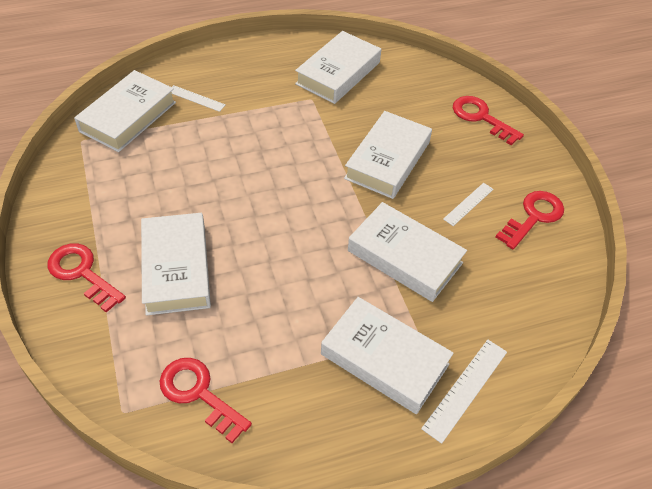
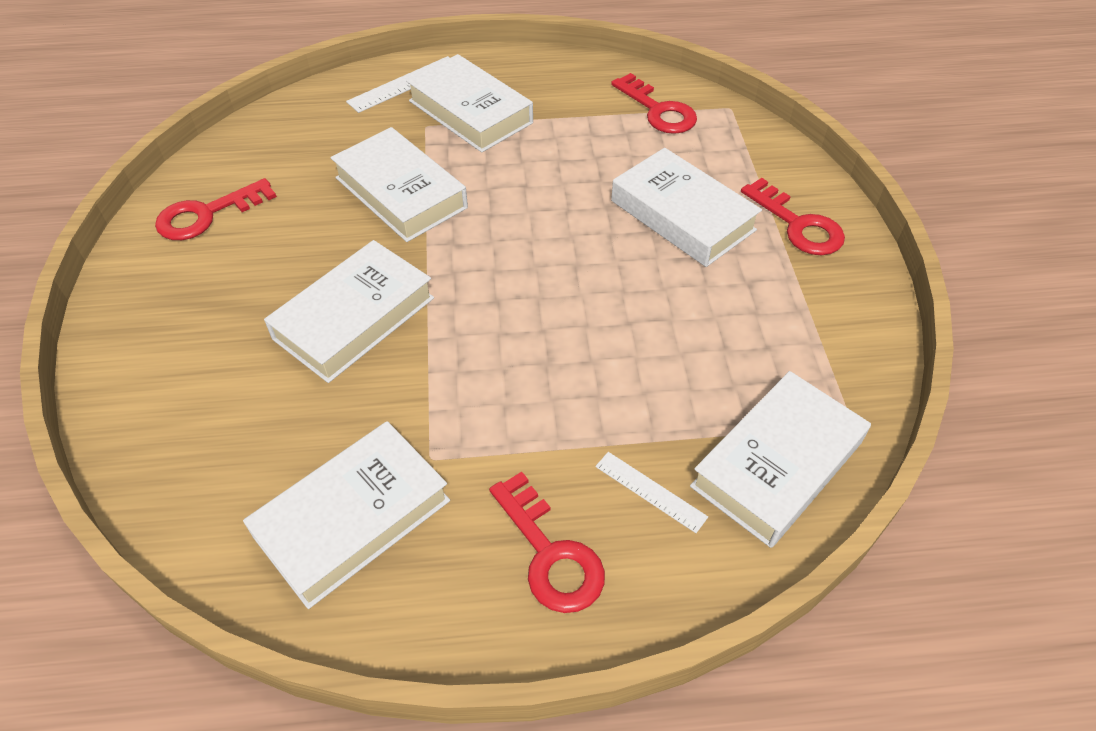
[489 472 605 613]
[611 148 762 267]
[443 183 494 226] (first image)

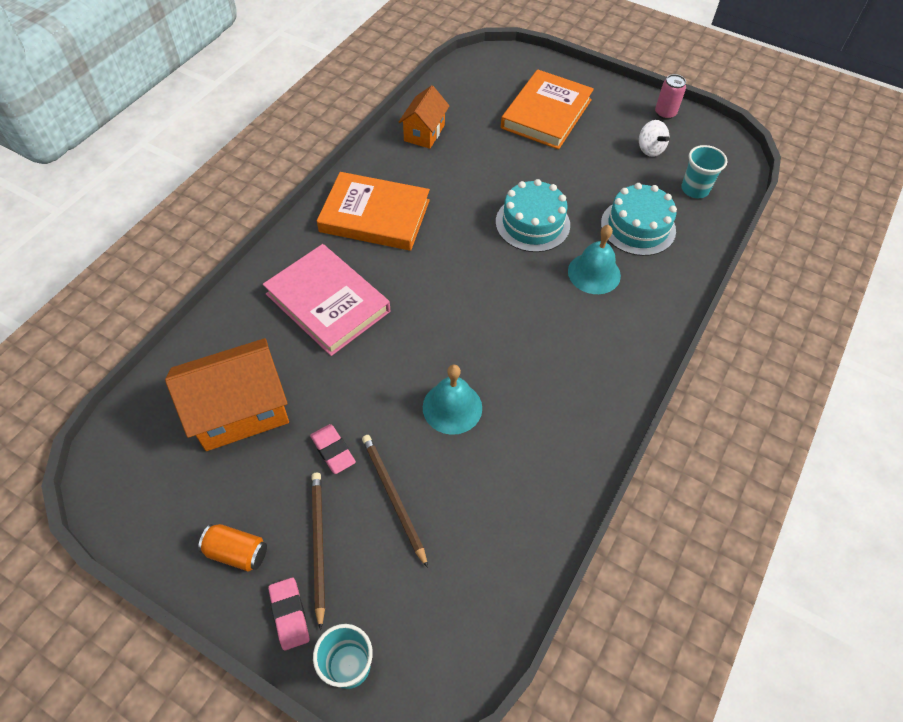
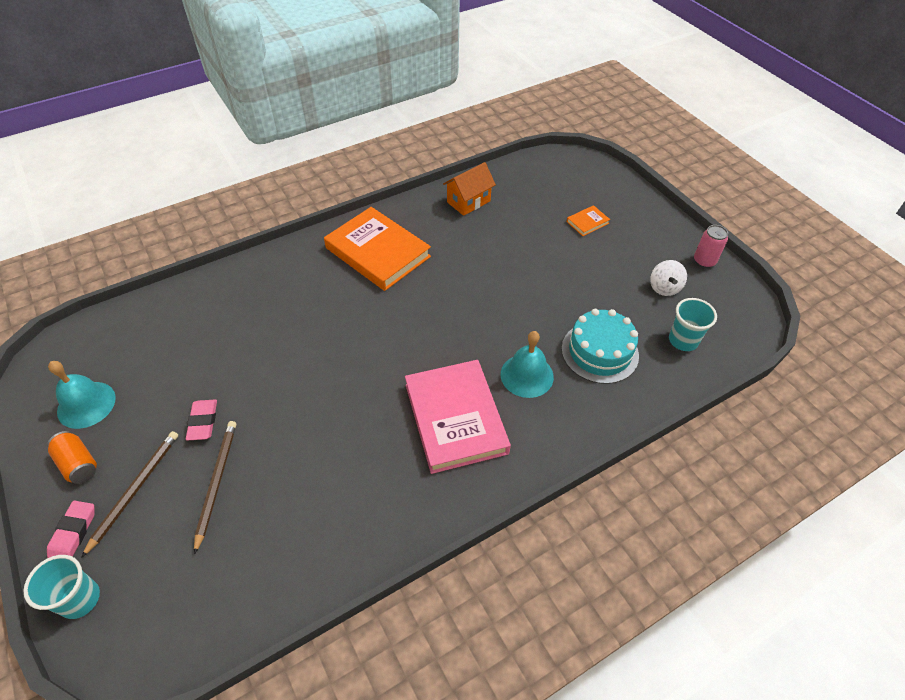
[48 361 116 429]
[405 360 511 474]
[567 205 610 236]
[165 338 289 451] (first image)
[496 179 570 252] (first image)

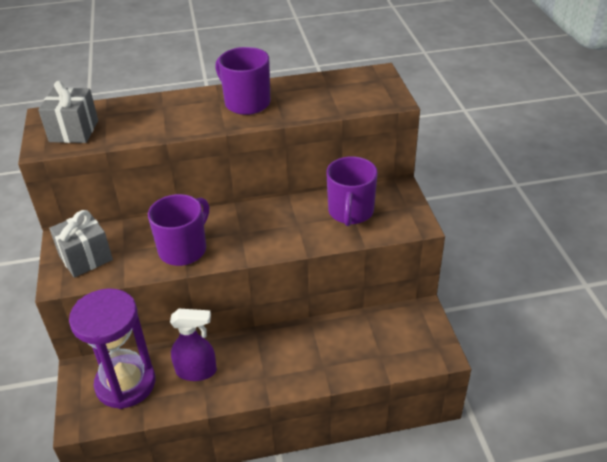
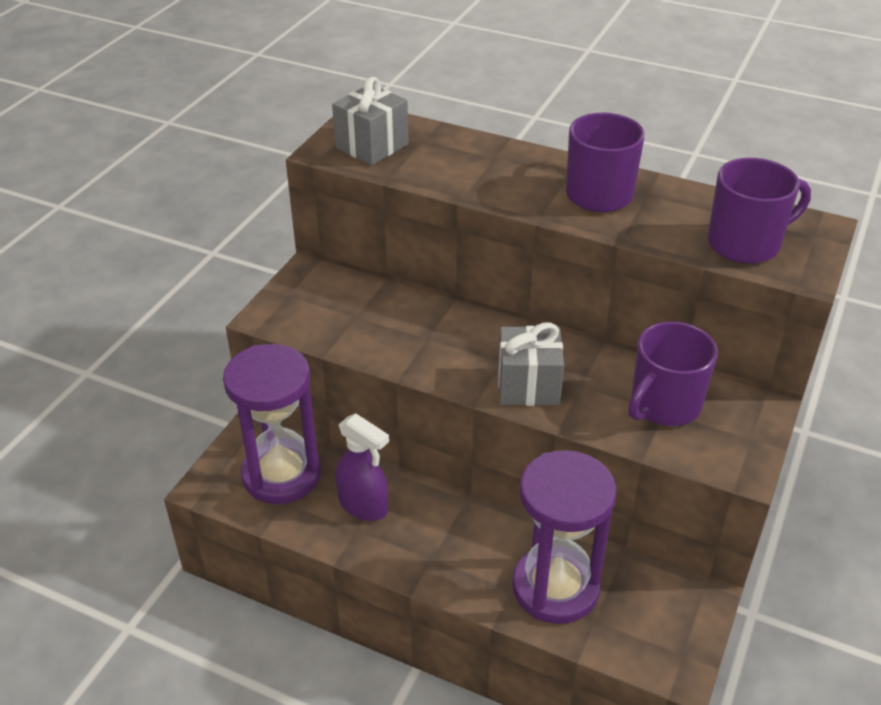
[498 322 564 406]
[512 450 617 624]
[708 158 811 264]

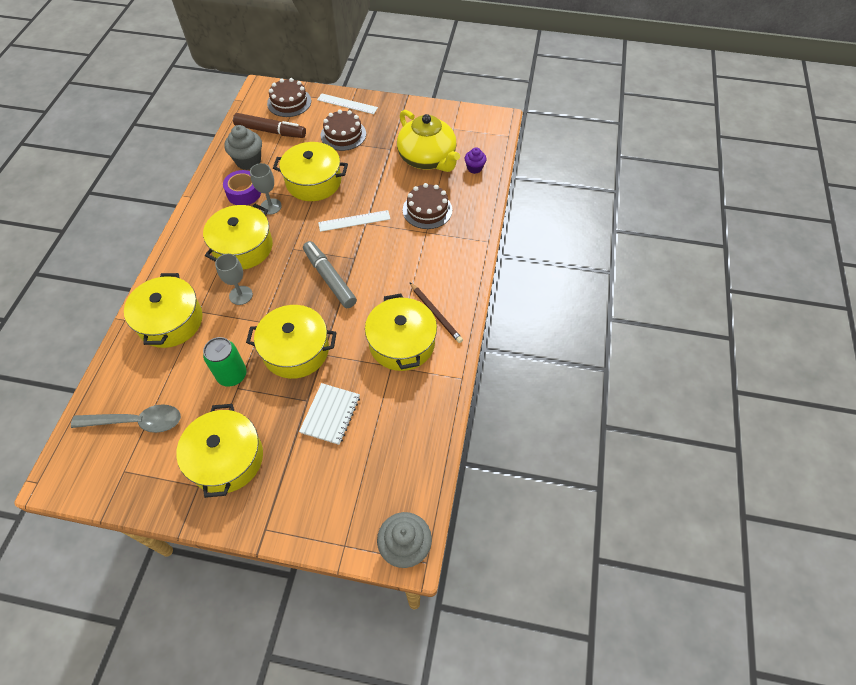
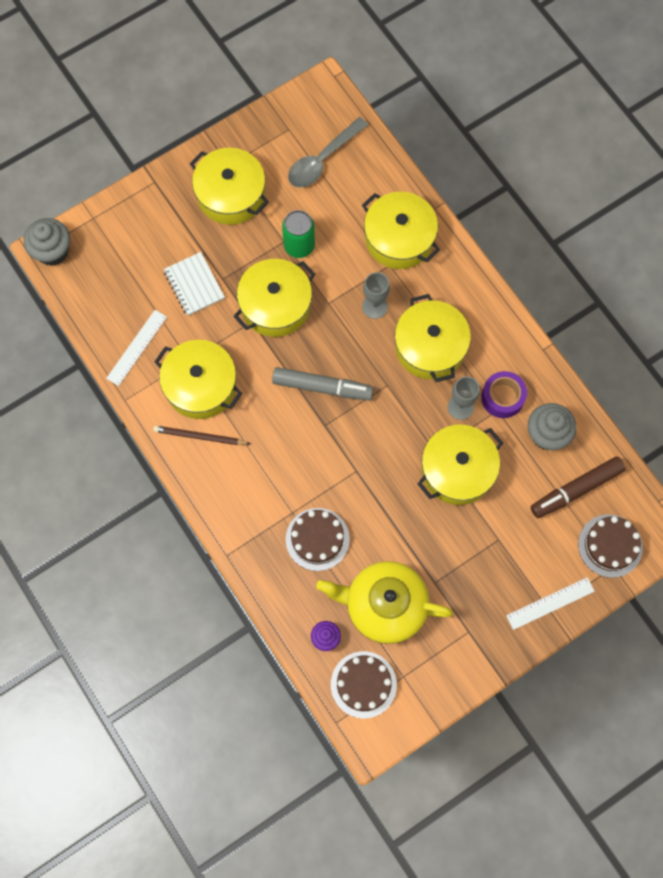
[106 310 167 386]
[331 651 397 719]

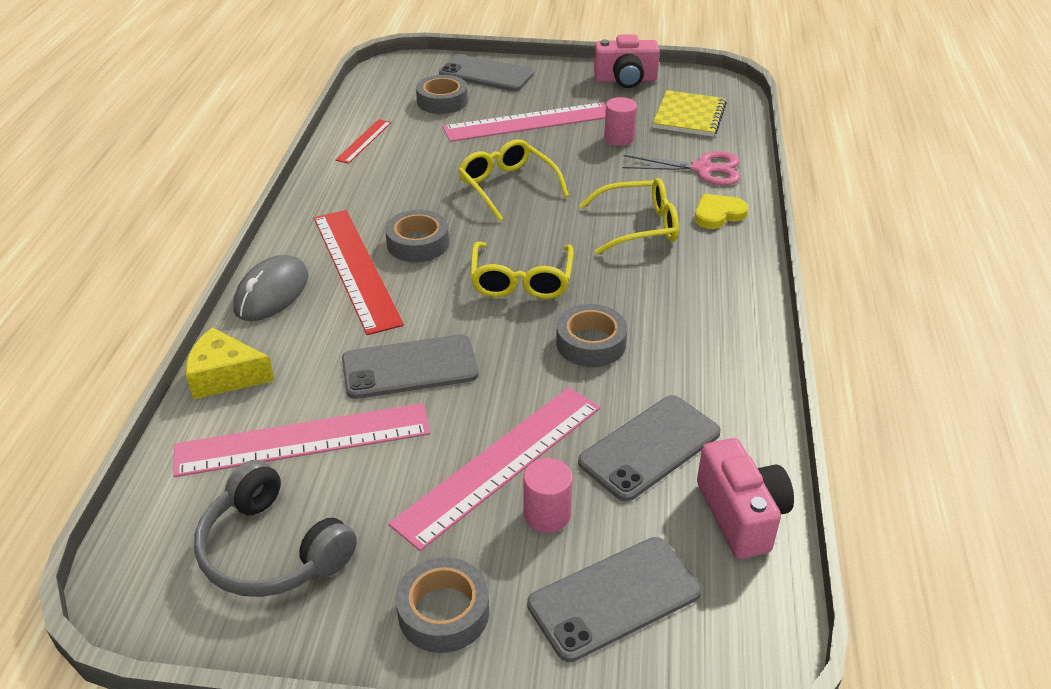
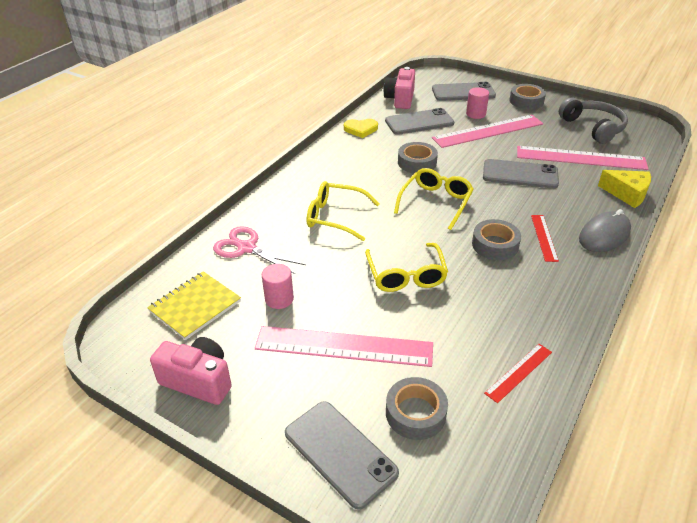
[344 119 378 138]
[531 215 559 262]

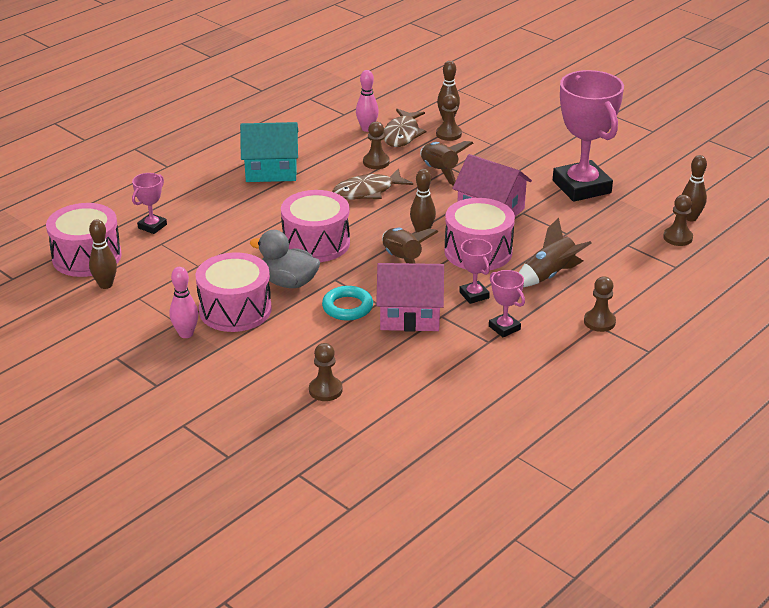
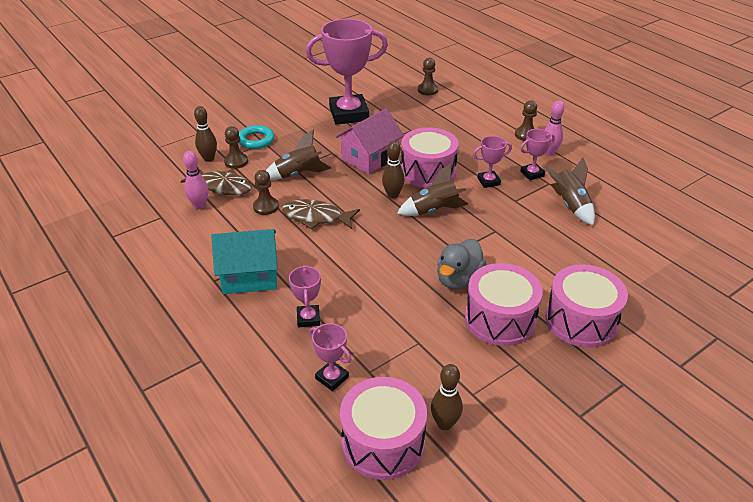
[211 229 278 294]
[239 125 274 149]
[282 199 360 229]
[289 265 321 327]
[544 100 565 156]
[545 157 595 225]
[545 264 628 348]
[309 343 343 401] (first image)
[376 263 444 332] (first image)
[682 155 707 221] (first image)

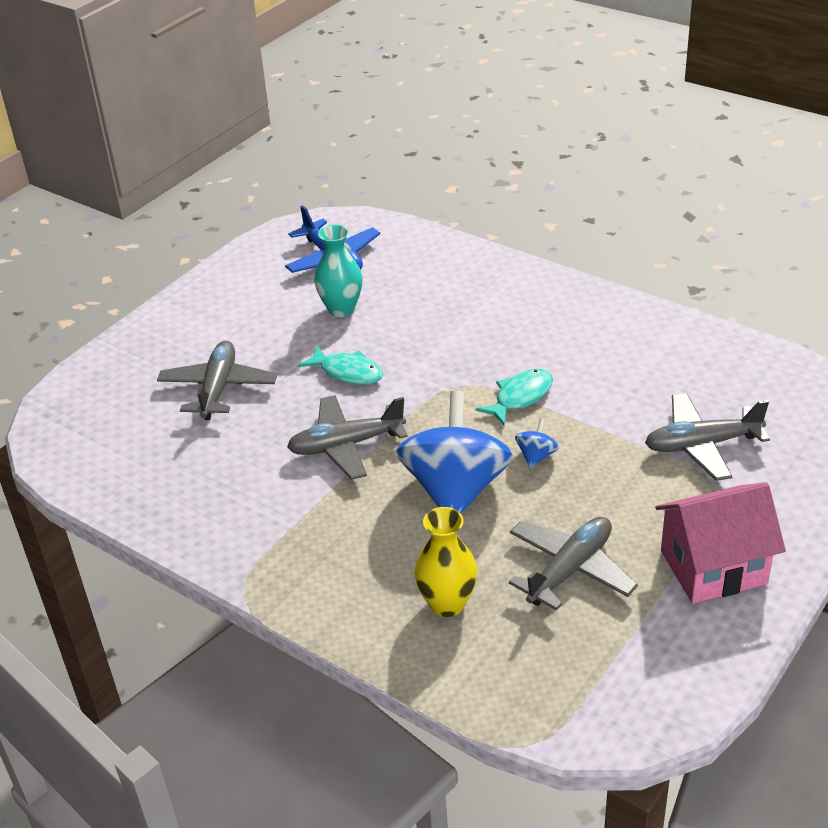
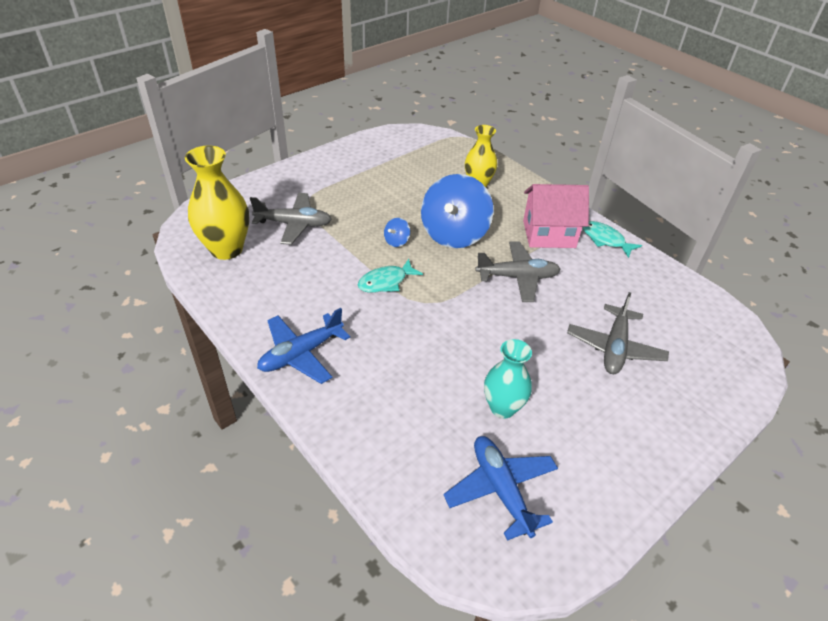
[185 146 249 260]
[257 308 350 384]
[523 184 589 248]
[582 221 642 258]
[509 517 638 611] (first image)

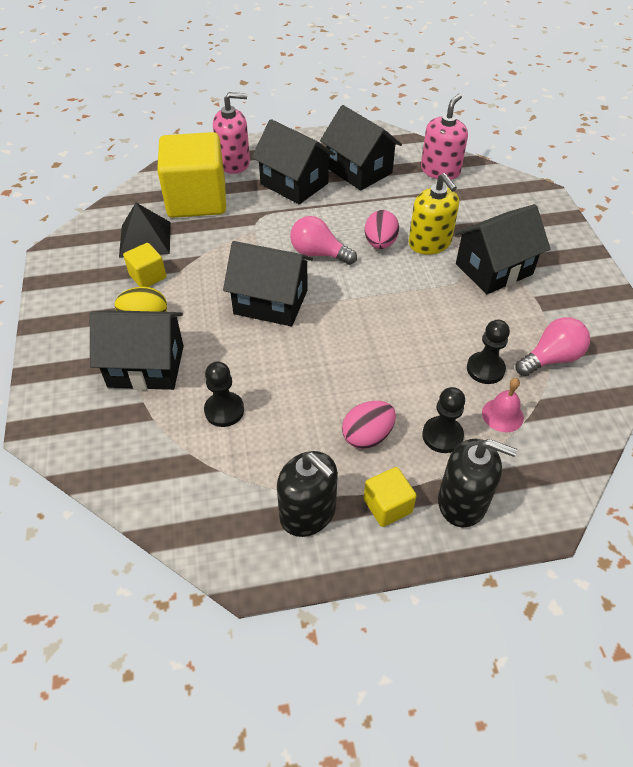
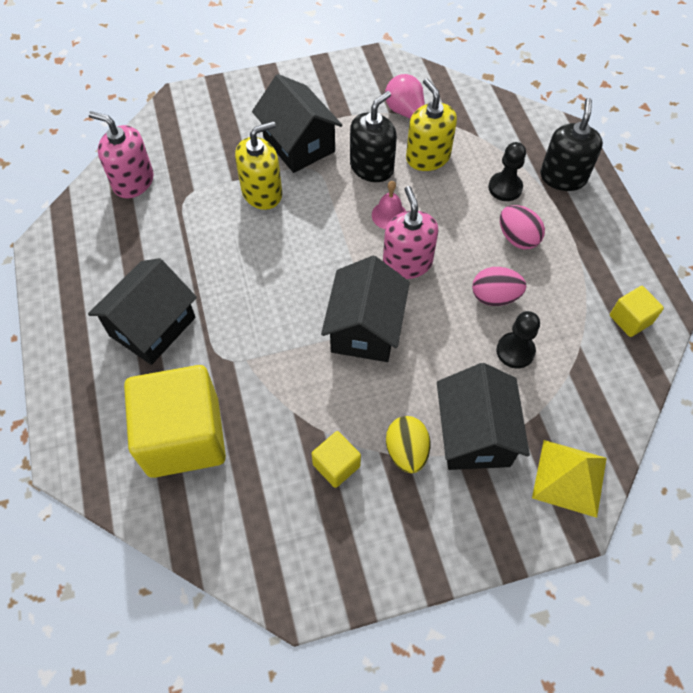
[350 91 397 182]
[372 181 406 229]
[383 186 439 279]
[406 78 457 171]
[472 267 526 306]
[532 440 607 518]
[610 286 664 337]
[119 203 171 258] (first image)
[290 216 357 265] (first image)
[320 105 402 191] (first image)

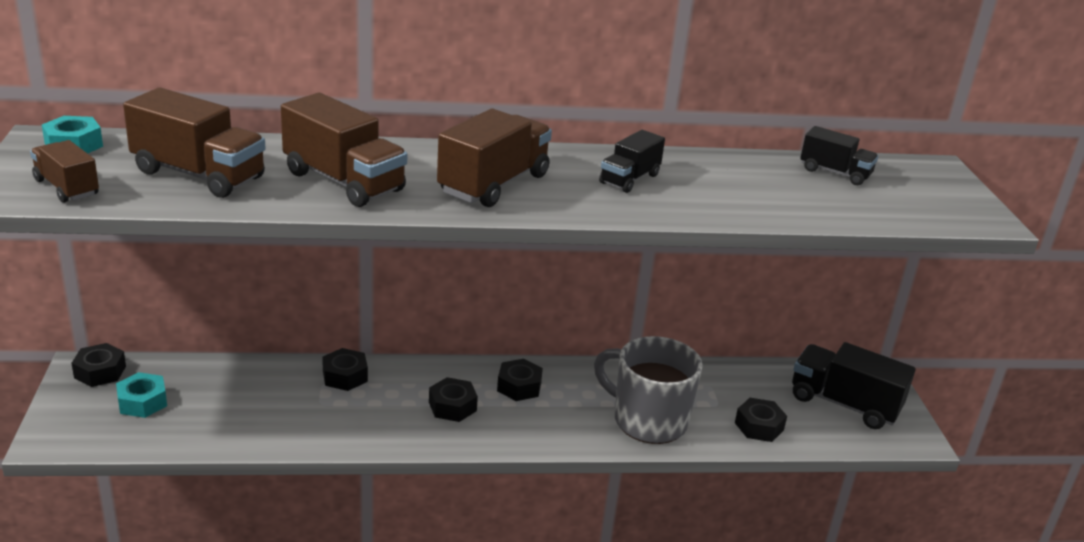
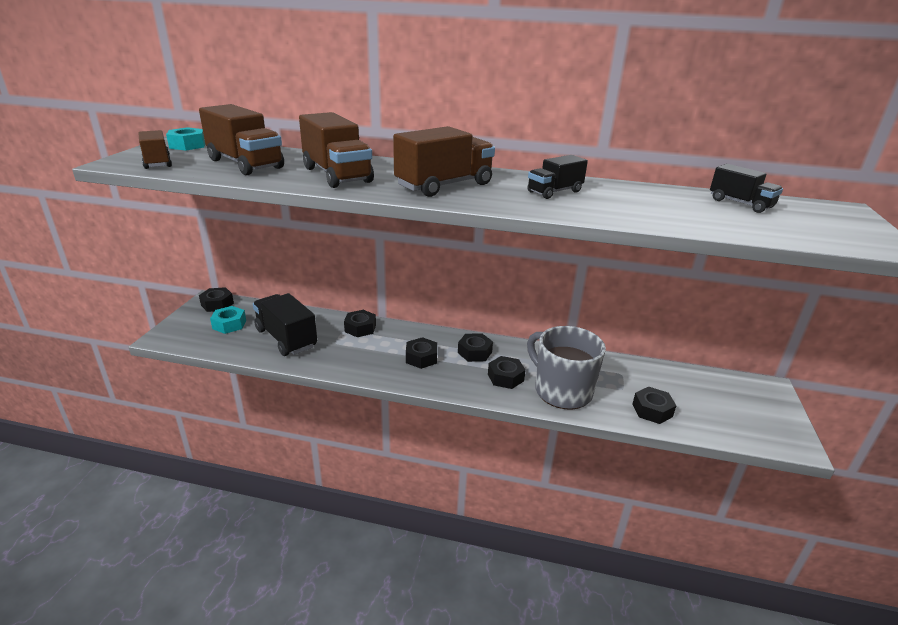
[253 293 317 356]
[488 356 526 389]

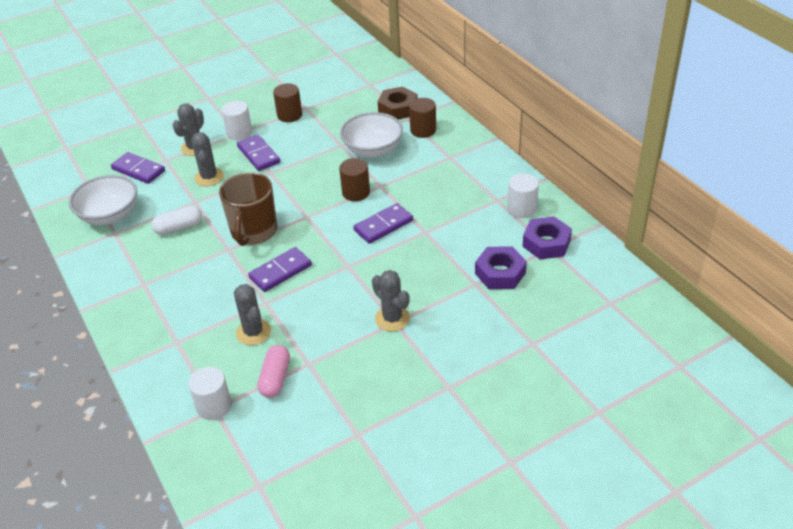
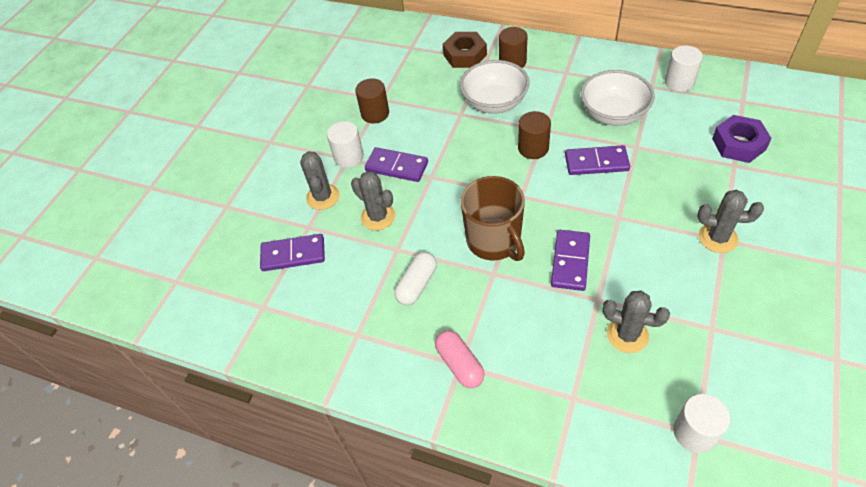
[435 330 485 388]
[565 145 630 175]
[581 70 655 126]
[522 216 572 259] (first image)

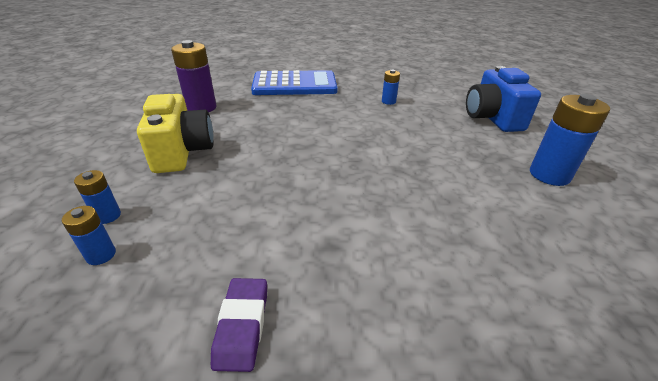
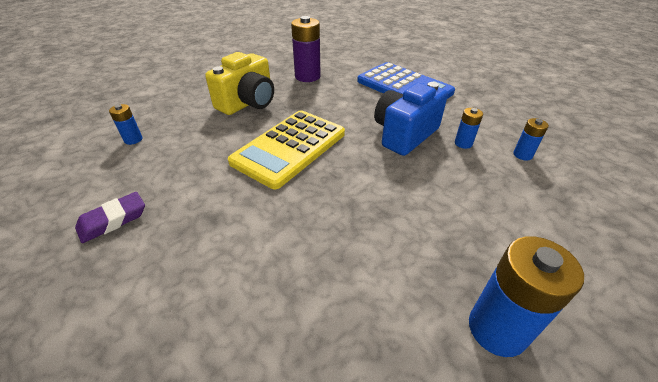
[228 110 345 189]
[374 82 448 156]
[513 118 549 161]

